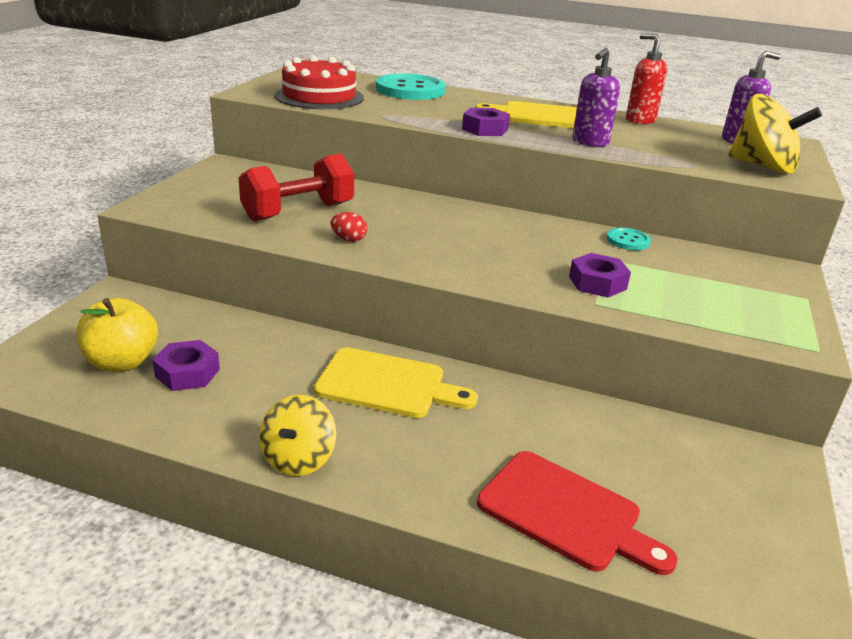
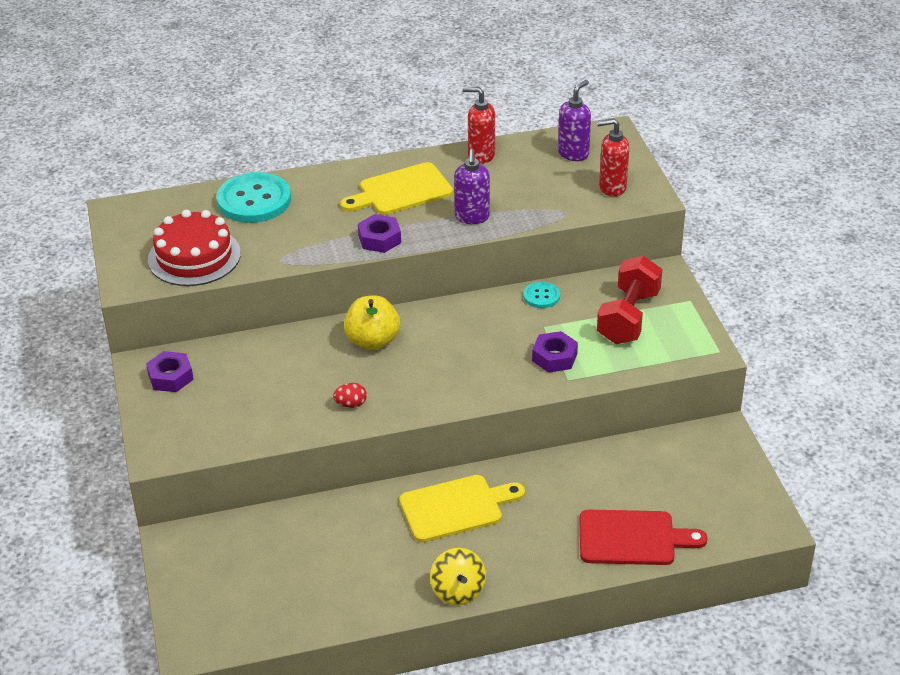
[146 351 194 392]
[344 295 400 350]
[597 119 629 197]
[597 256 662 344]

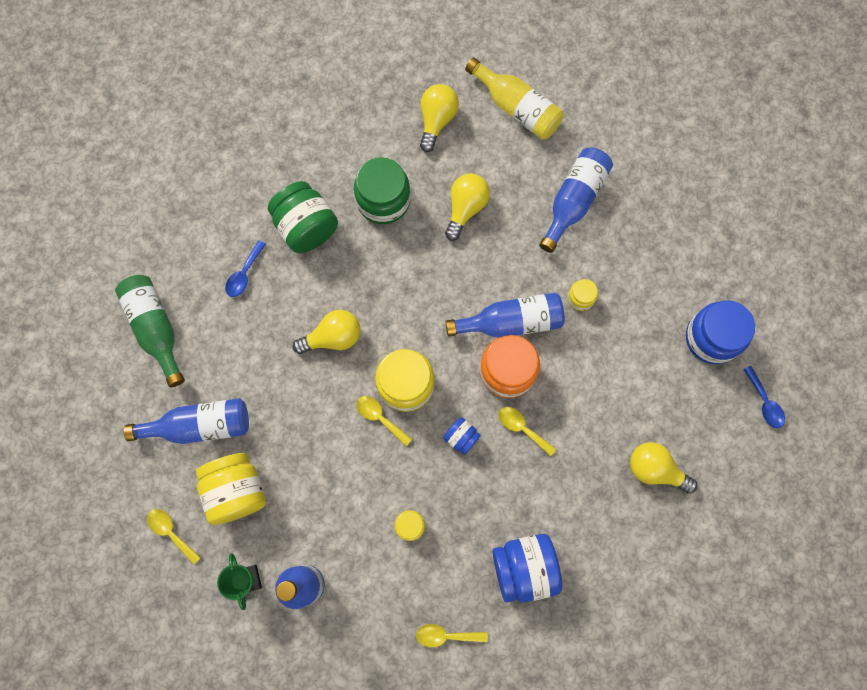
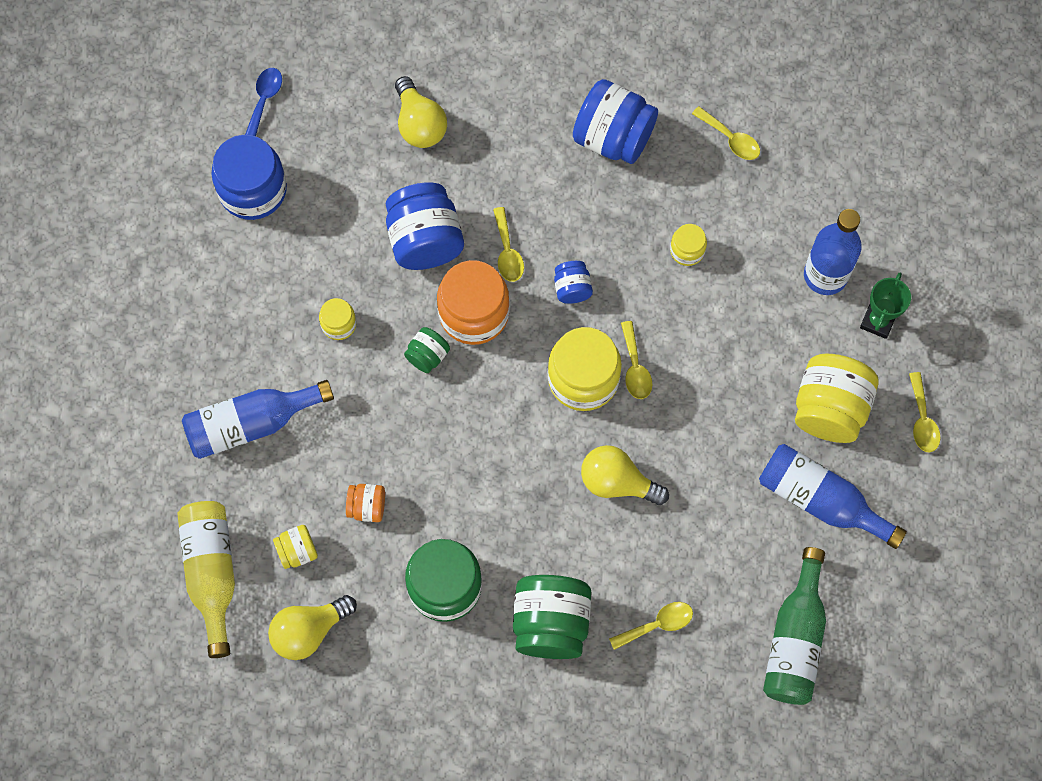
[273 525 318 569]
[346 484 385 522]
[386 182 464 270]
[404 327 450 373]
[609 602 693 650]

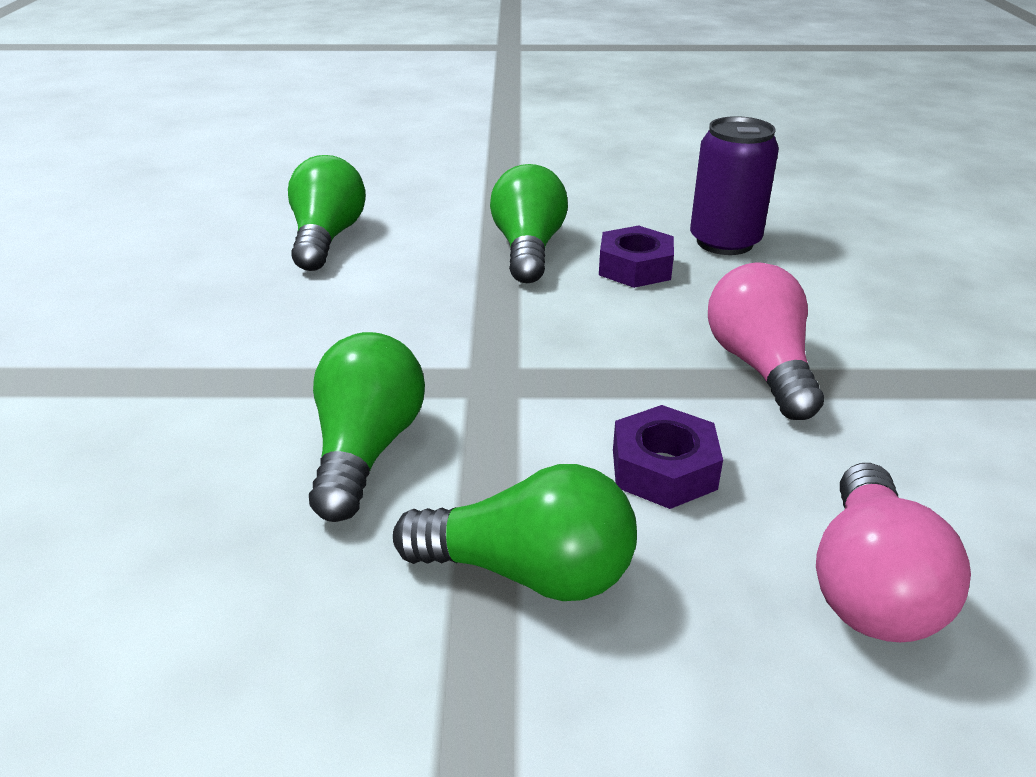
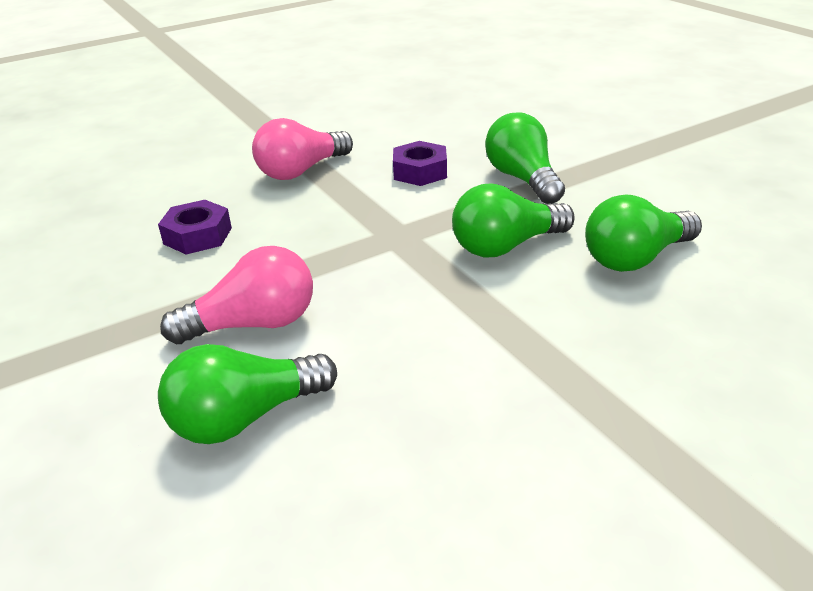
[160 246 313 344]
[585 195 702 272]
[690 116 779 255] (first image)

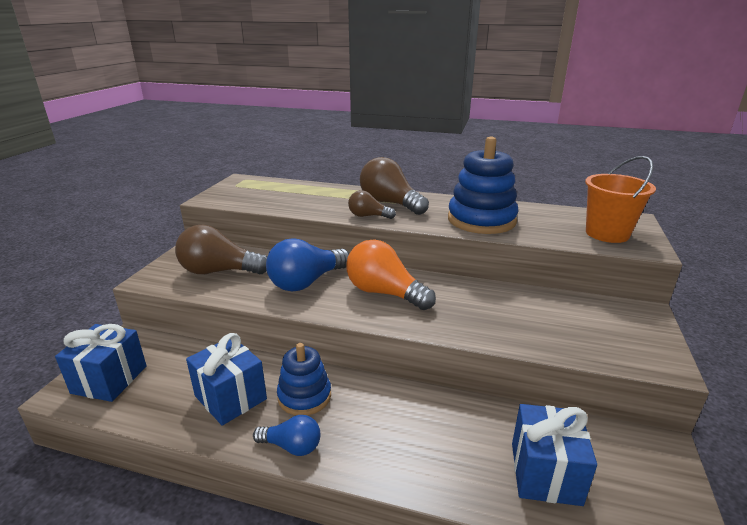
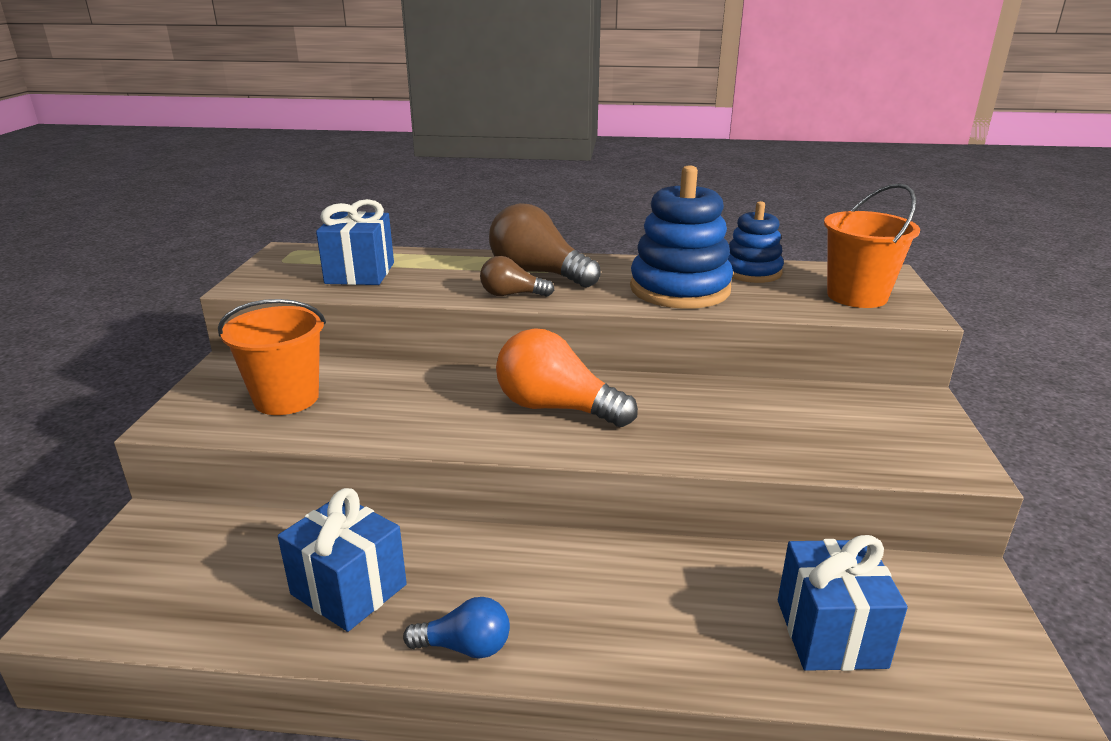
[218 299 326 415]
[316 199 394 285]
[727 201 784 283]
[266 238 349 291] (first image)

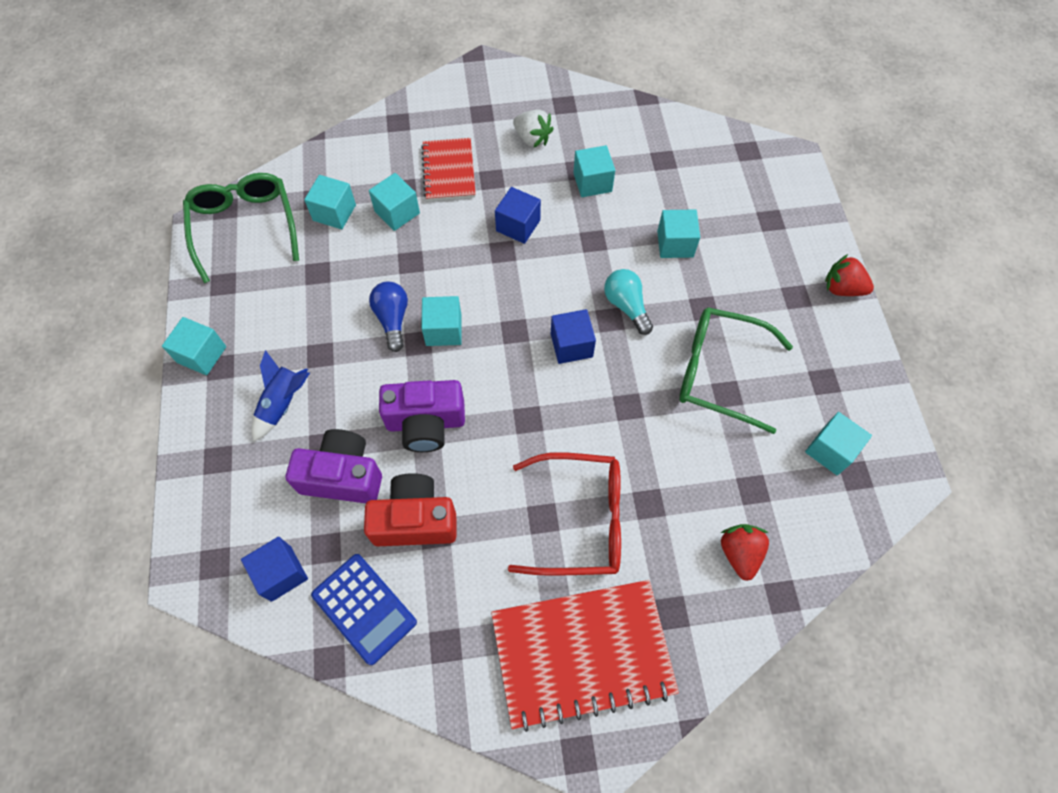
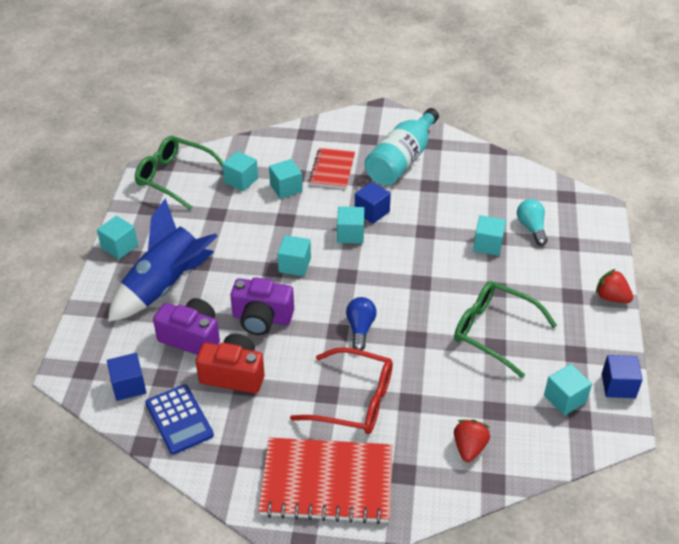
[108 198 218 322]
[135 136 223 210]
[337 206 364 244]
[346 297 377 350]
[365 108 439 185]
[517 199 548 246]
[602 355 643 398]

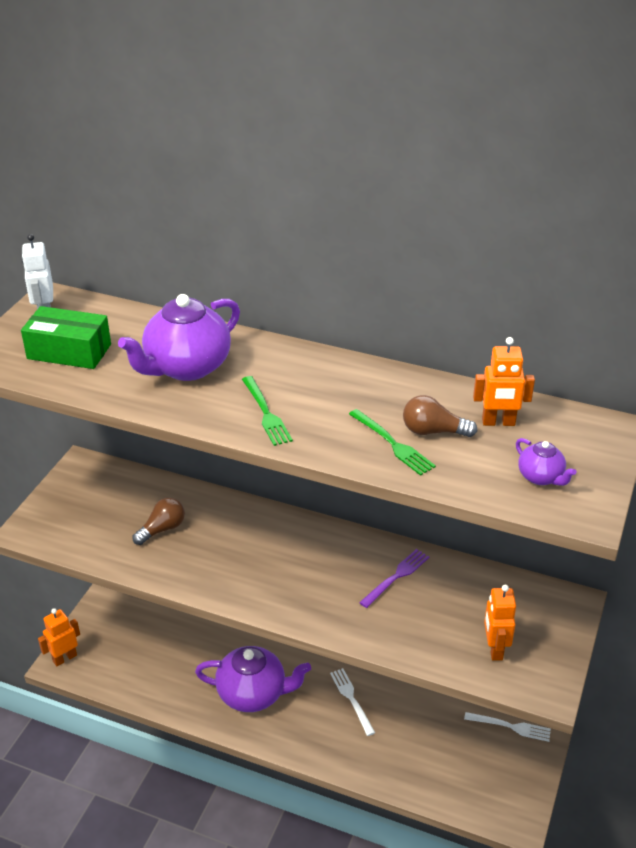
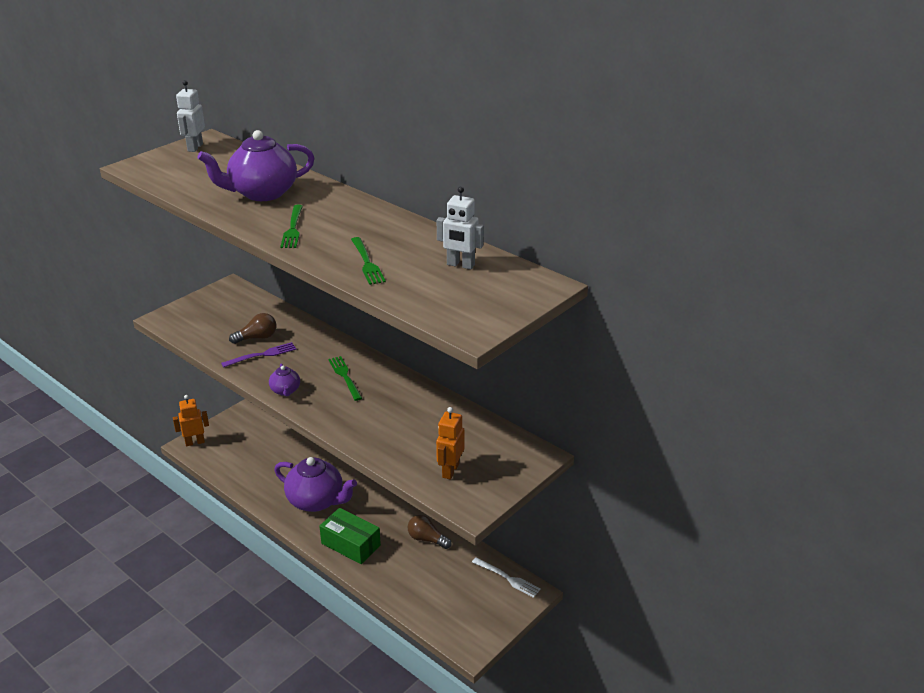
[221 342 297 368]
[269 363 300 396]
[319 508 381 564]
[328 356 362 401]
[408 515 452 549]
[437 186 484 269]
[330 668 375 736] (first image)

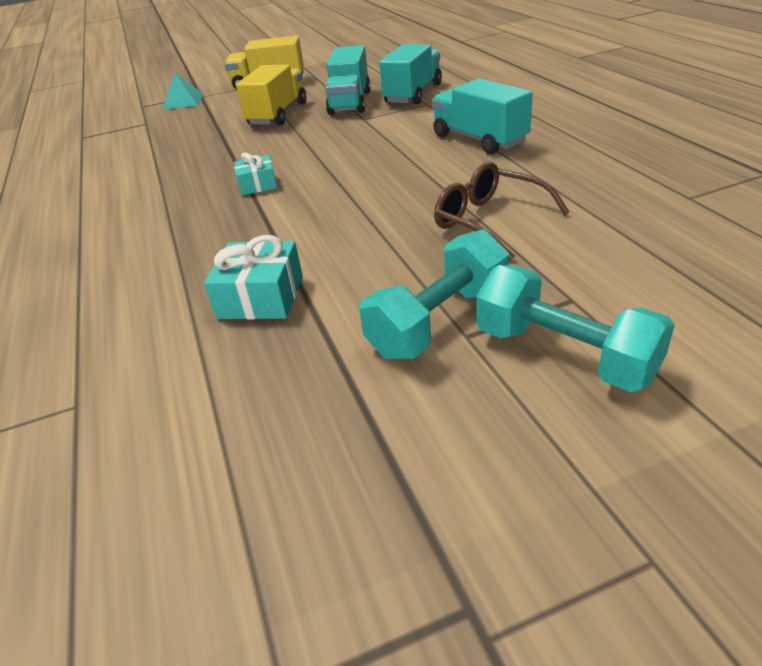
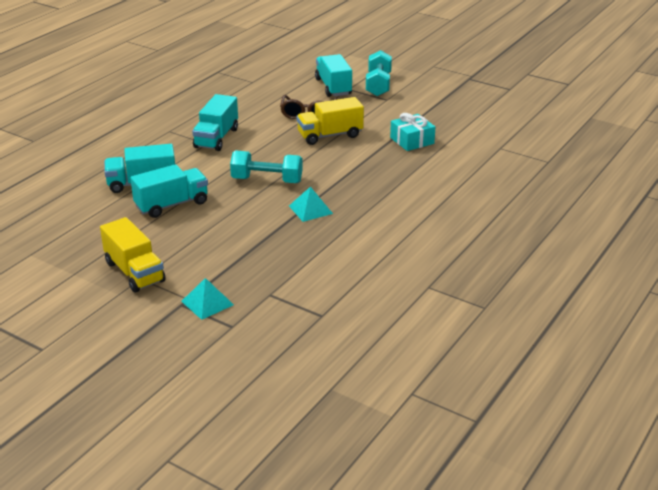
[230 150 303 183]
[289 187 333 222]
[296 97 364 145]
[315 54 352 97]
[234 152 277 195] (first image)

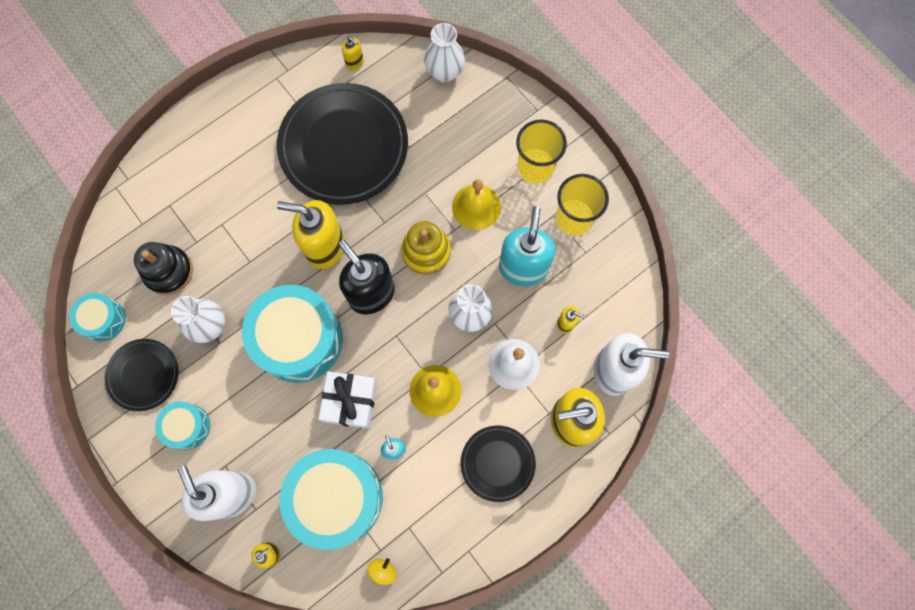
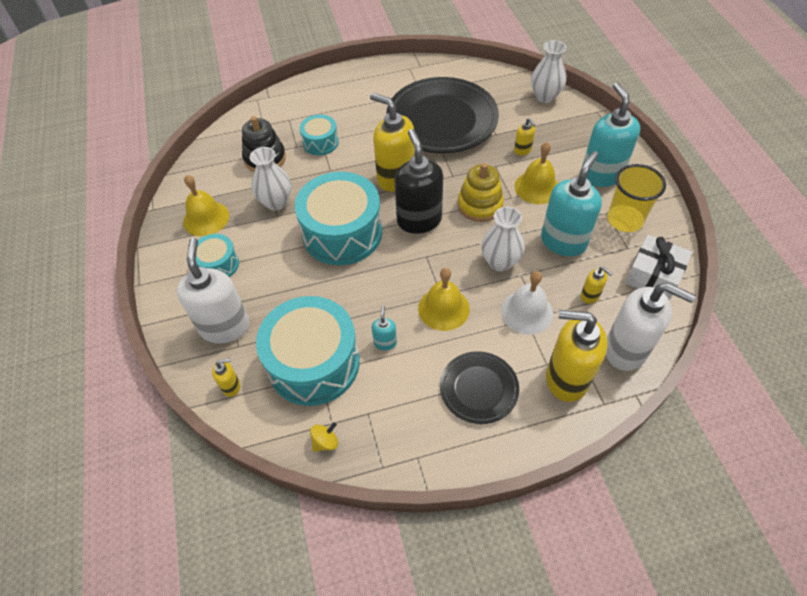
[183 175 229 236]
[299 114 339 155]
[514 118 535 155]
[581 82 640 187]
[625 235 692 300]

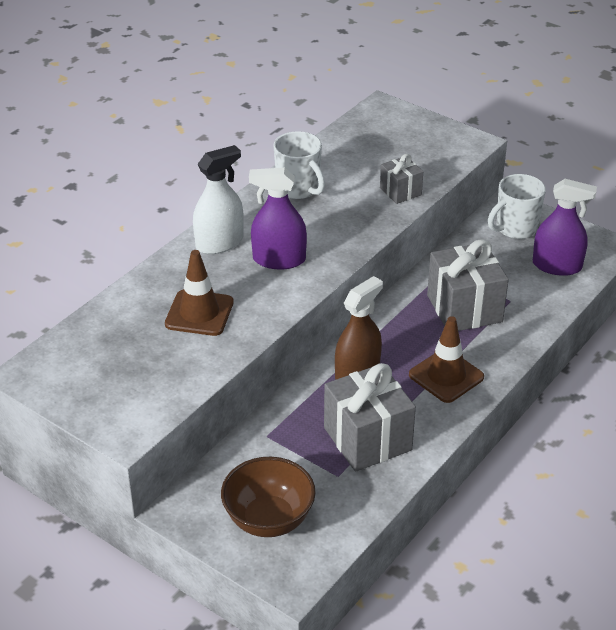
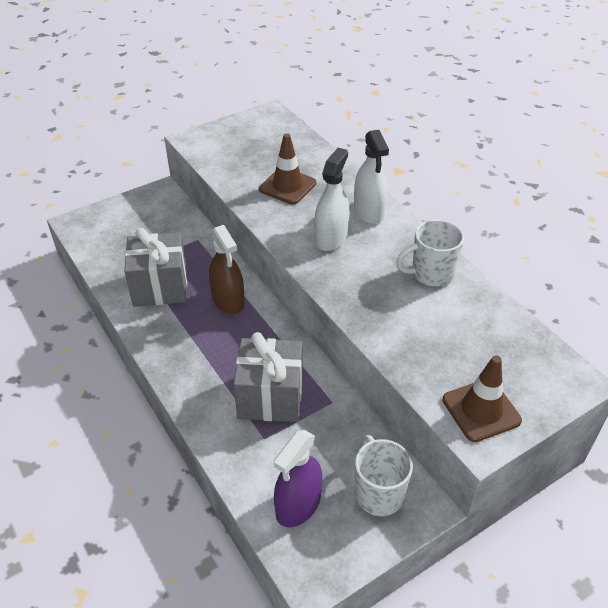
[314 148 349 251]
[442 355 522 442]
[221 457 316 537] (first image)
[380 154 423 204] (first image)

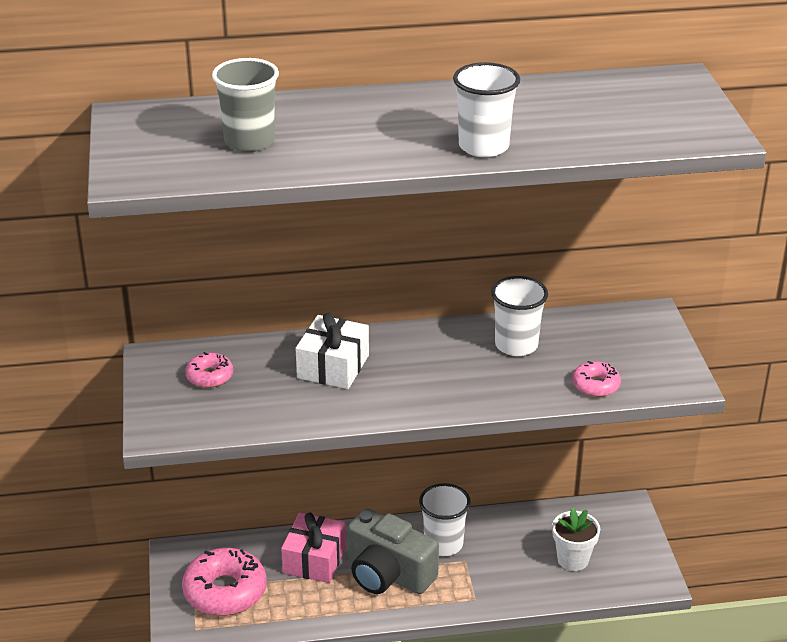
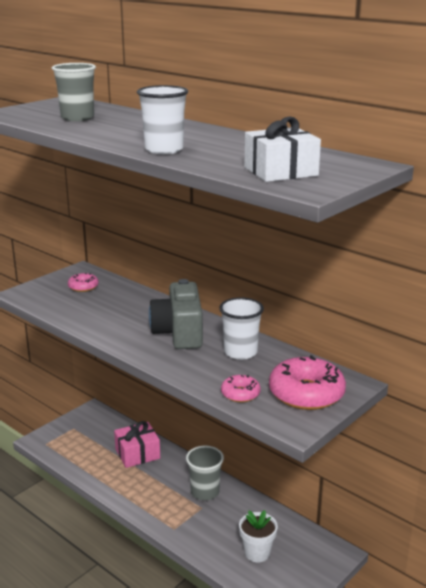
[149 279 203 349]
[186 446 224 500]
[244 116 321 182]
[269 355 346 410]

